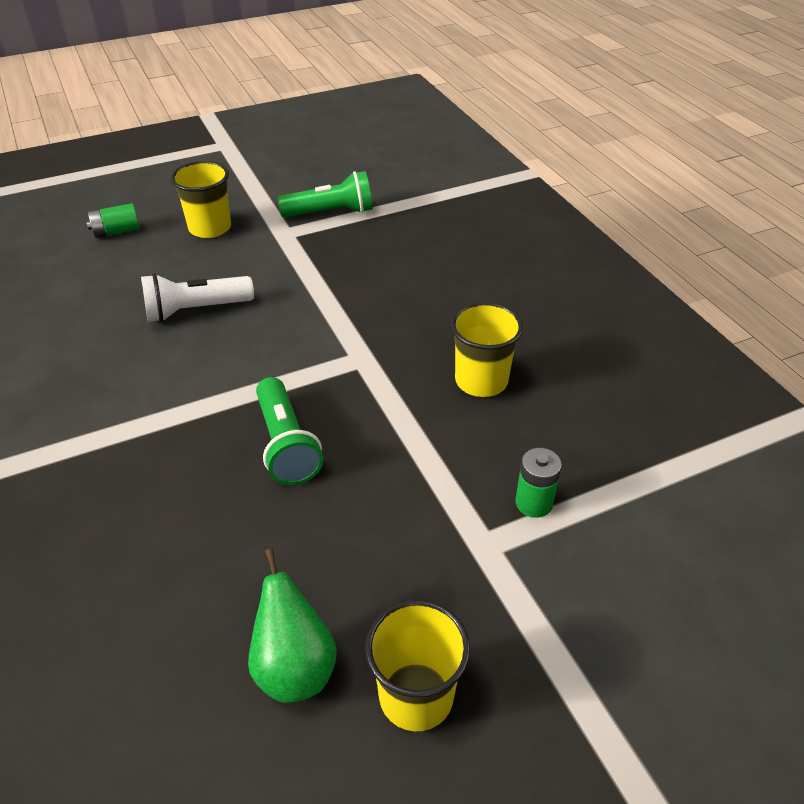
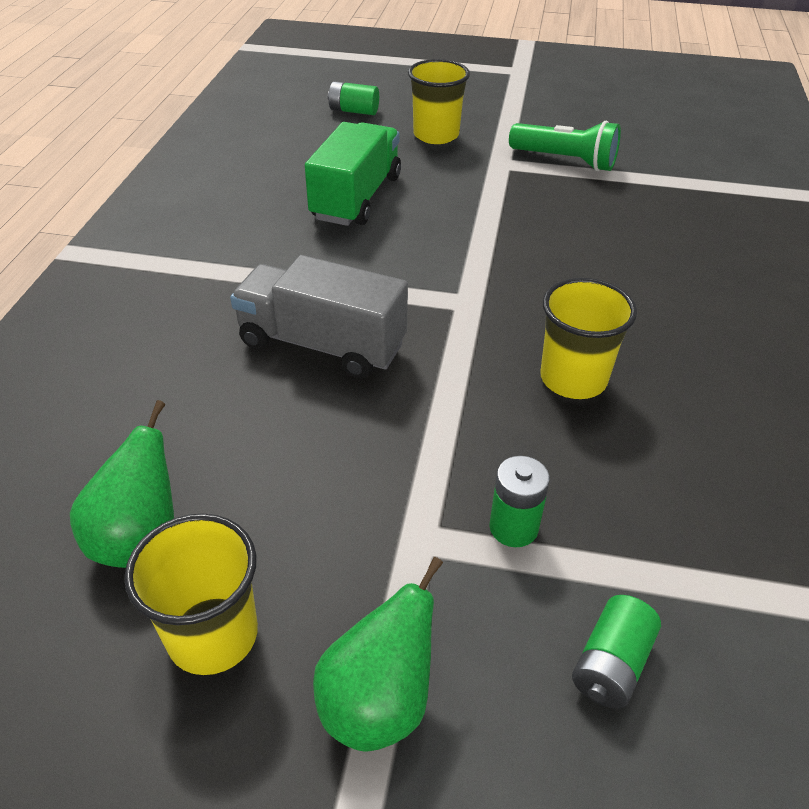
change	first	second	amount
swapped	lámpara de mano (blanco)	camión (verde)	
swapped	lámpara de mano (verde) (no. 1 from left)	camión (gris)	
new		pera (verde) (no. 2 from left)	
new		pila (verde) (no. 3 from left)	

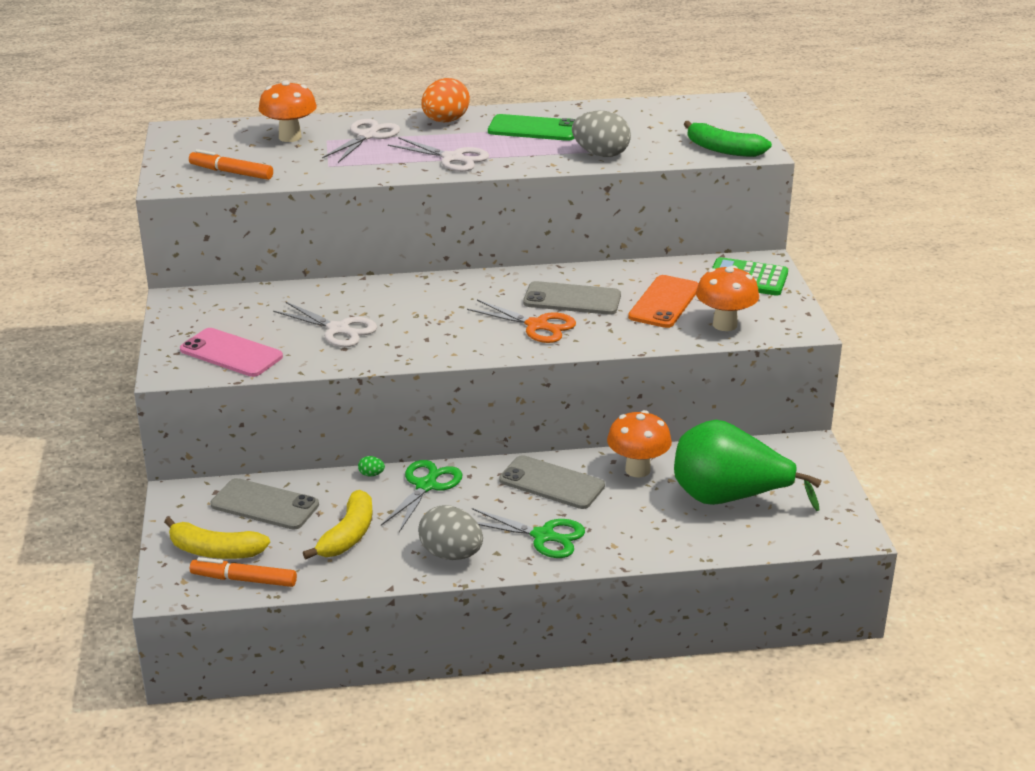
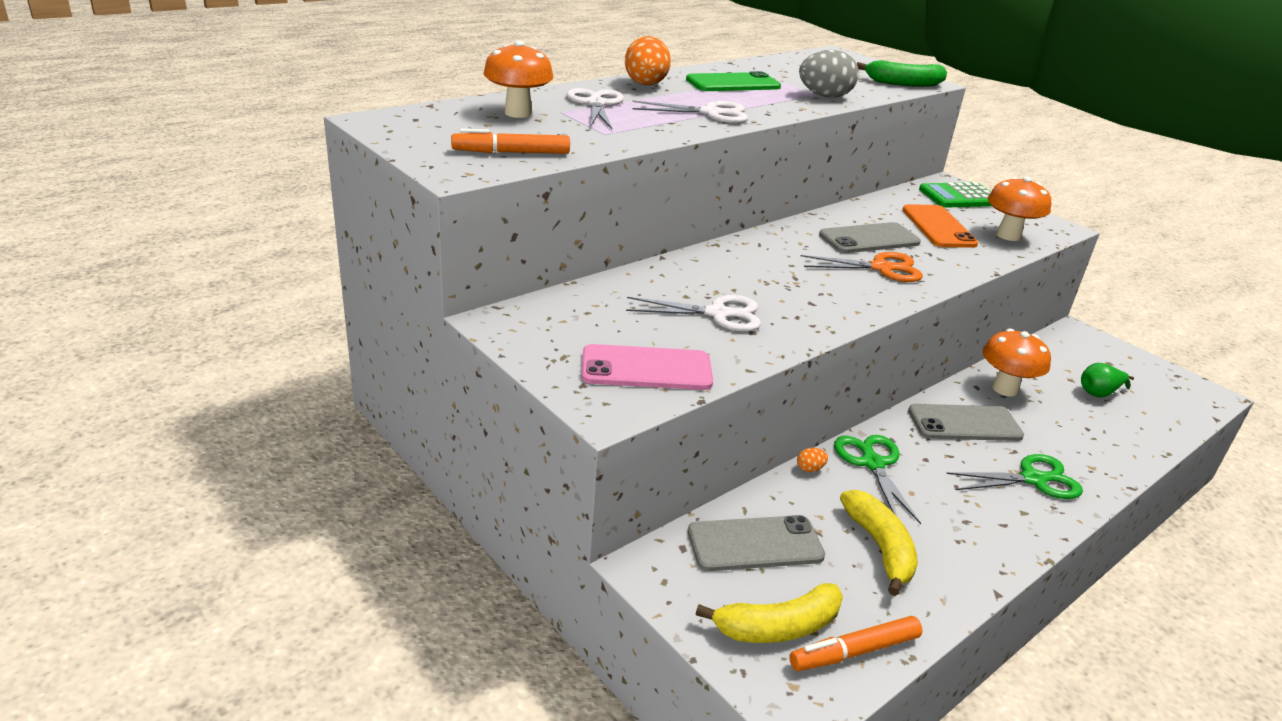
change	first	second	amount
repainted	huevo (verde)	huevo (naranja) (no. 2 from left)	
gone	huevo (gris) (no. 1 from left)		
scaled	pera (verde)		x0.42

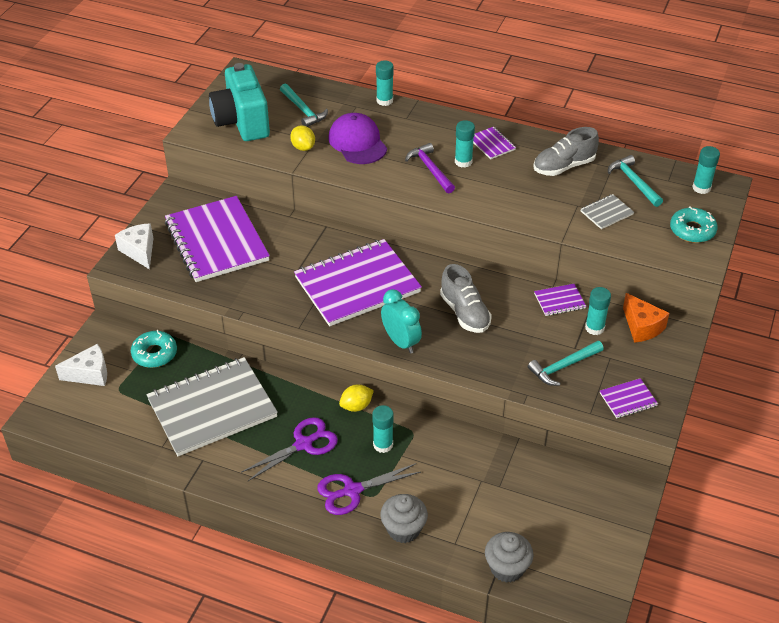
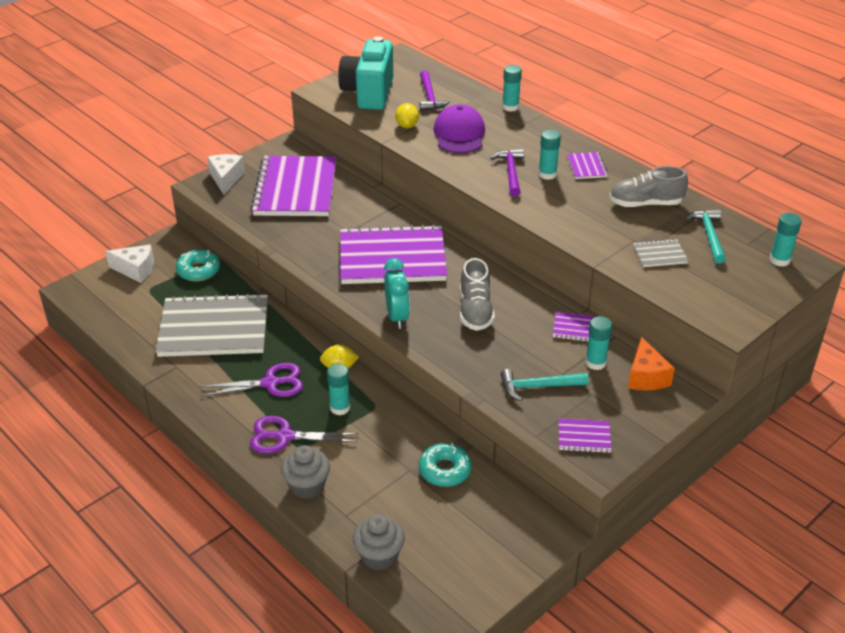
change	first	second	amount
repainted	martillo (turquesa) (no. 1 from left)	martillo (morado) (no. 1 from left)	
shifted	rosquilla (turquesa) (no. 2 from left)		

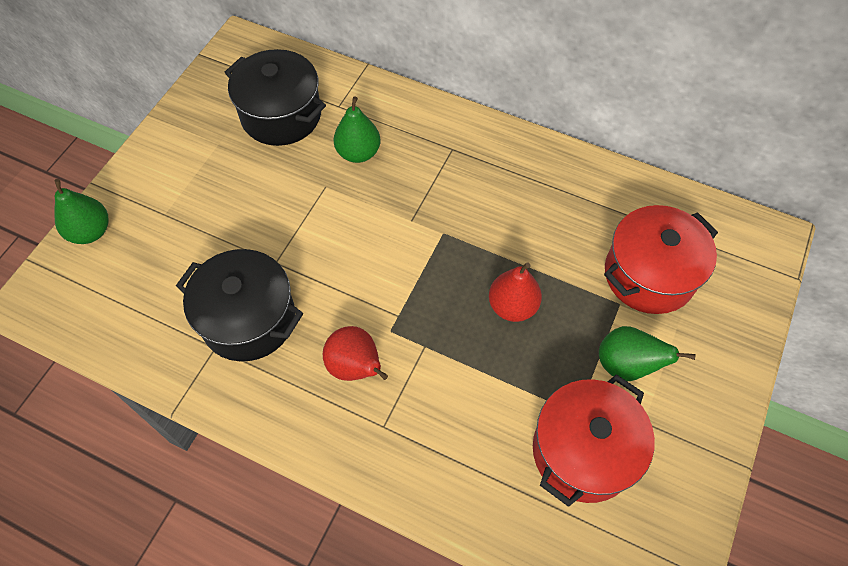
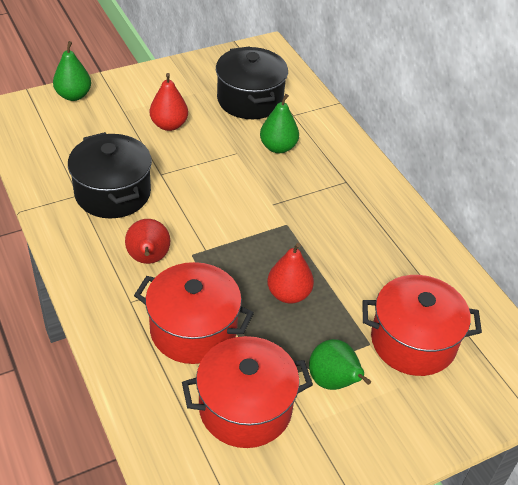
change	first	second	amount
new		olla (rojo) (no. 1 from left)	
new		pera (rojo) (no. 2 from left)	

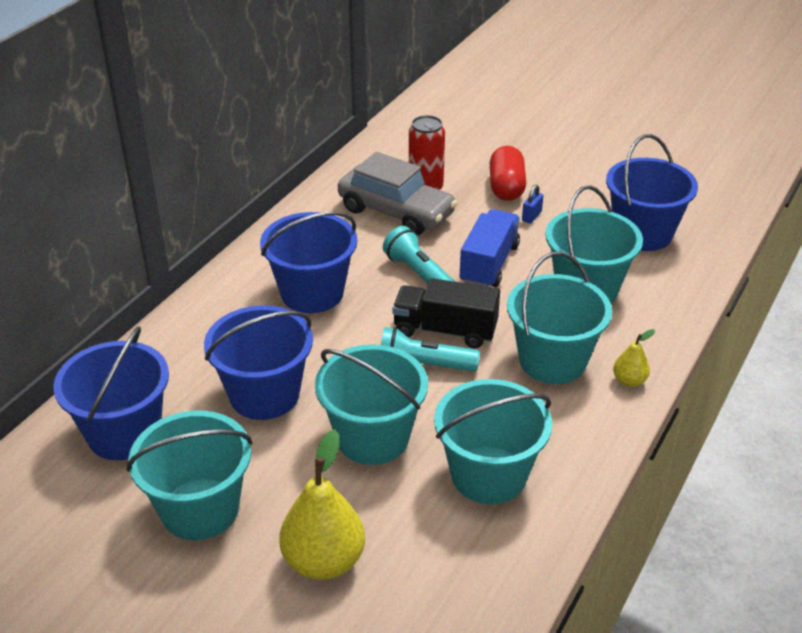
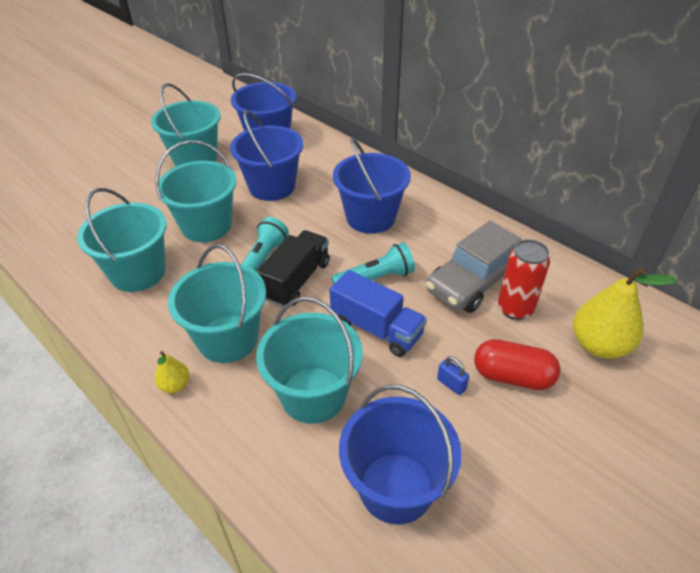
change	first	second	amount
shifted	pera (amarillo) (no. 1 from left in the first image)	pera (amarillo) (no. 2 from left)	

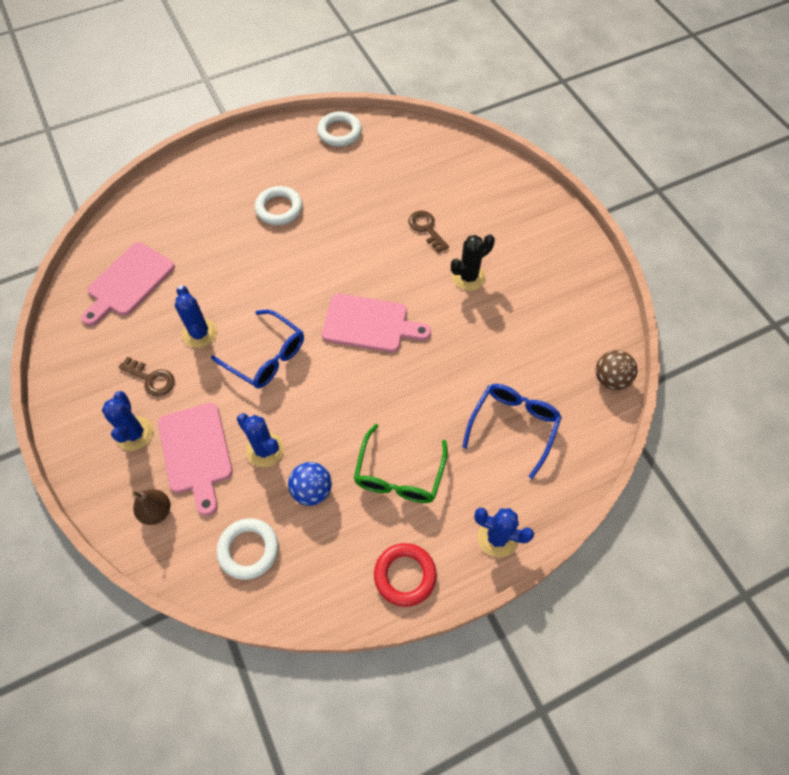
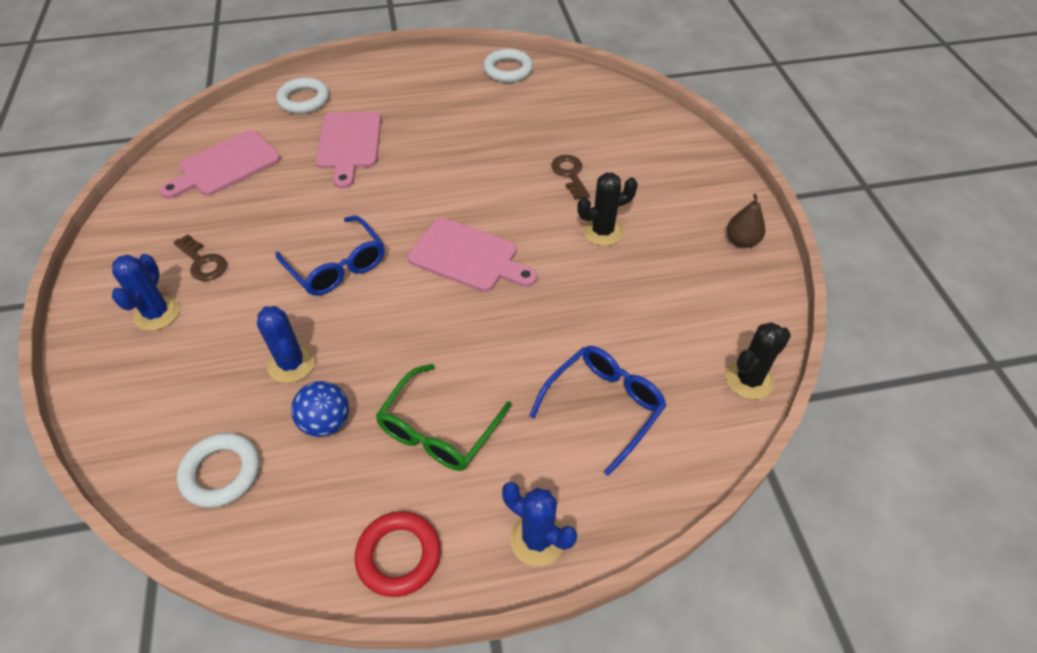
change	first	second	amount
shifted	pera (marrón)		
shifted	tabla de cortar (rosa) (no. 2 from left)		
gone	cactus (azul) (no. 2 from left)		
shifted	anillo (blanco) (no. 2 from left)		
swapped	pelota (marrón)	cactus (negro) (no. 2 from left)	

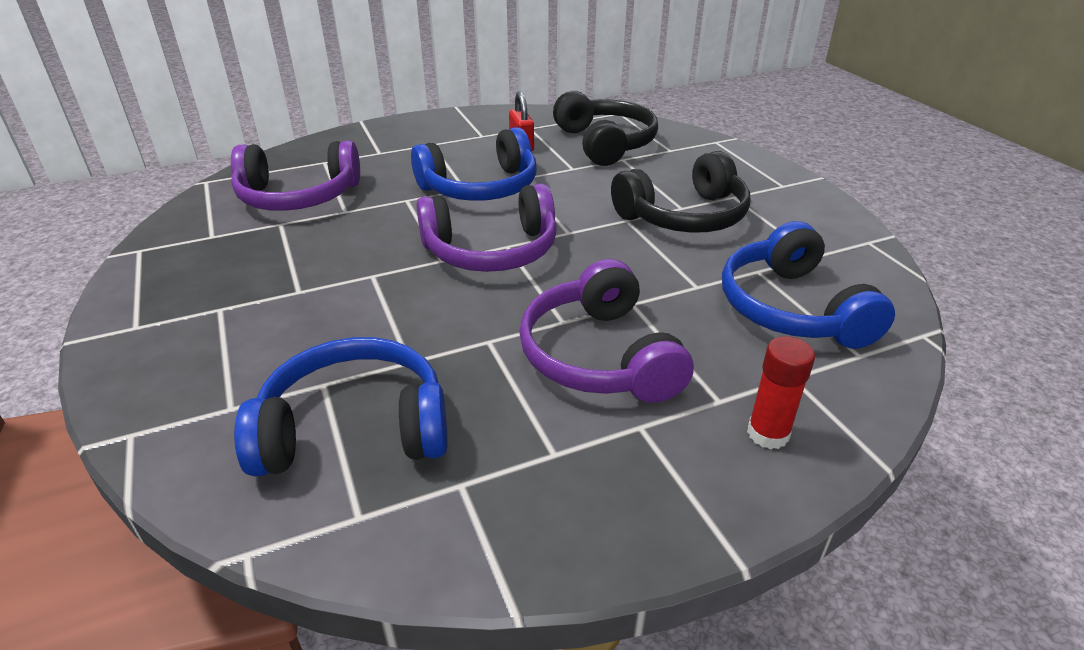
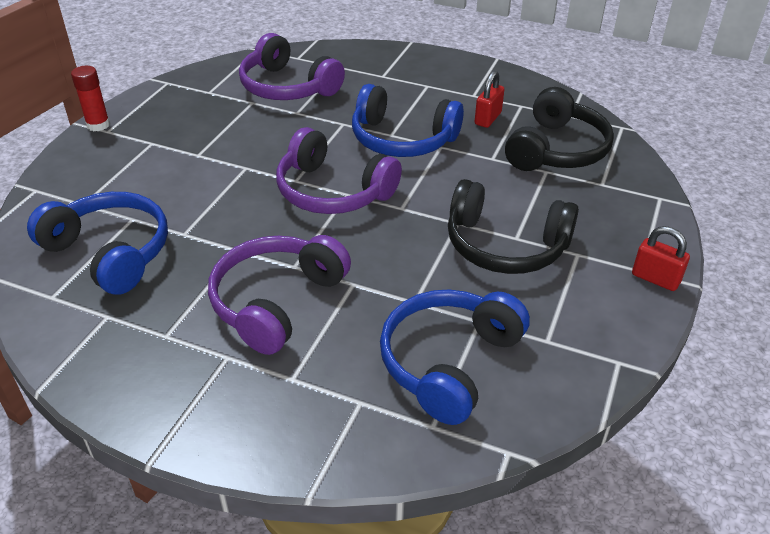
change	first	second	amount
shifted	barra de pegamento (rojo)		
new		candado (rojo) (no. 2 from left)	

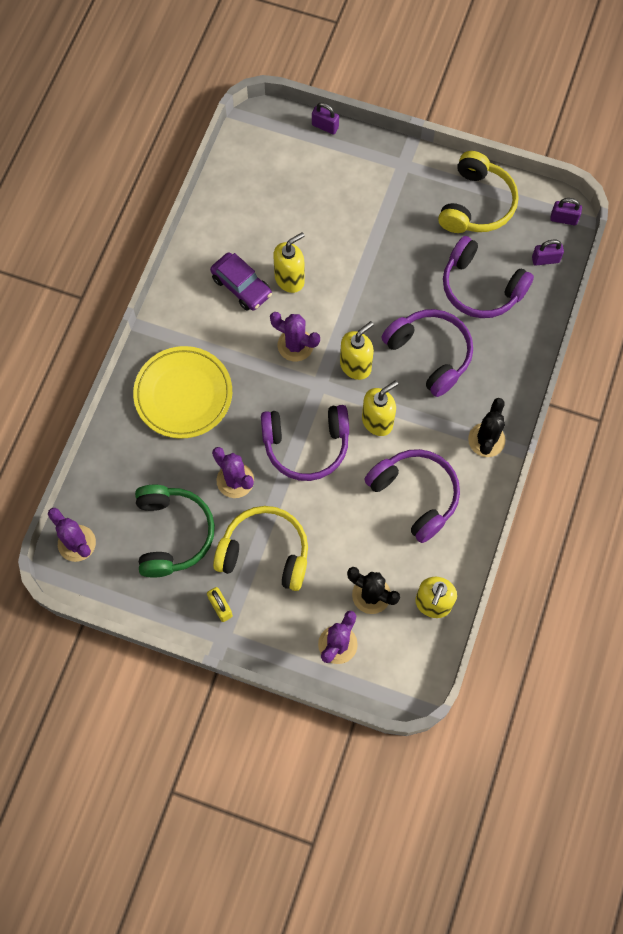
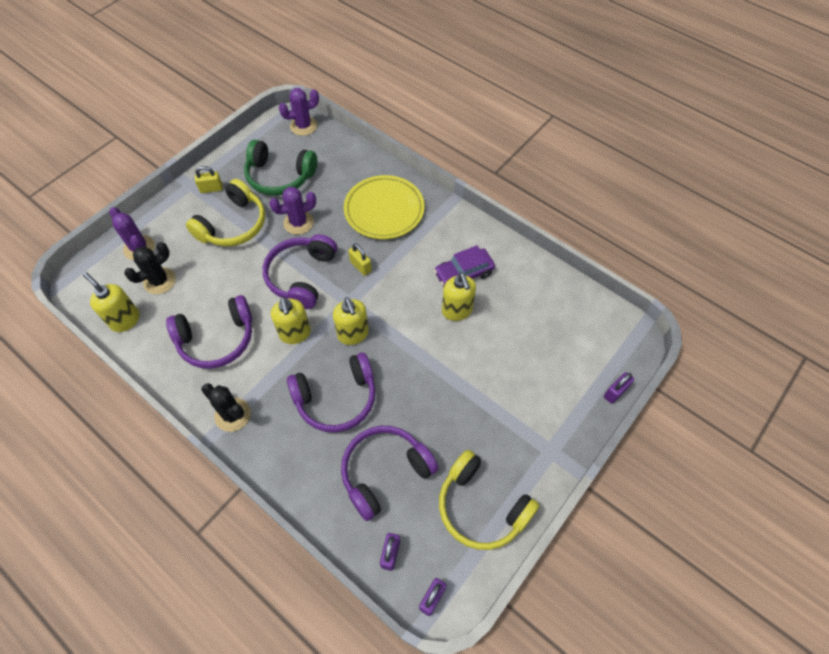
change	first	second	amount
gone	cactus (morado) (no. 3 from left)		
new		candado (amarillo) (no. 2 from left)	

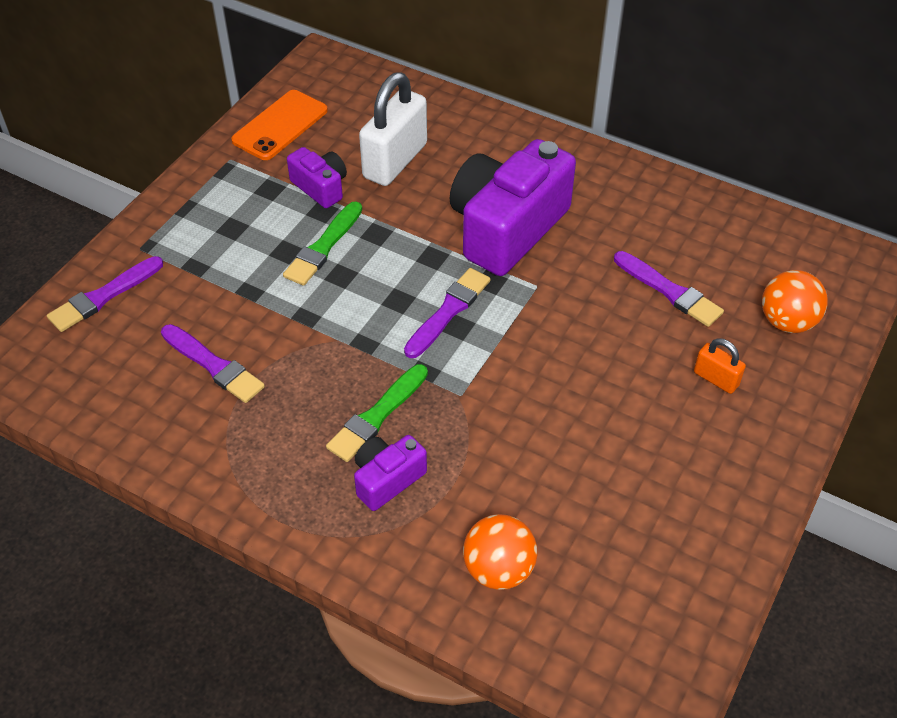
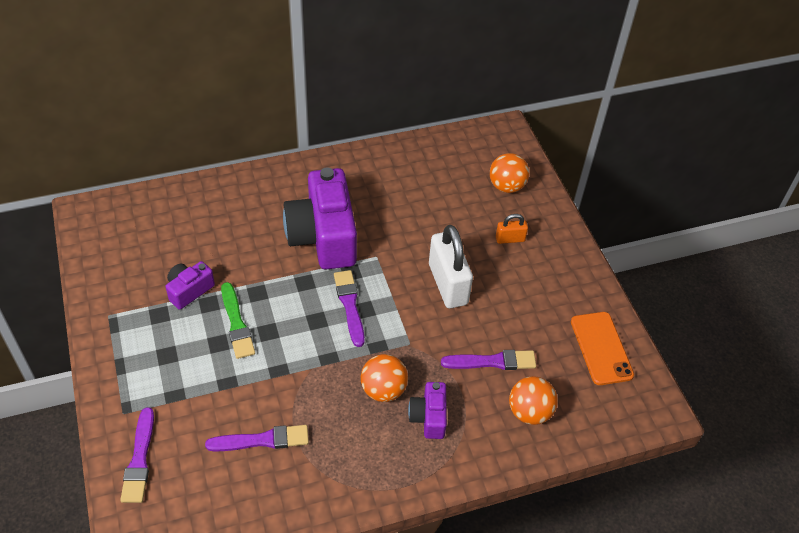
change	first	second	amount
shifted	móvil (naranja)		
rotated	cámara (morado) (no. 1 from left)		45 degrees counterclockwise
swapped	pincel (verde) (no. 2 from left)	pelota (naranja) (no. 1 from left)	
shifted	candado (blanco)		
shifted	pincel (morado) (no. 4 from left)		

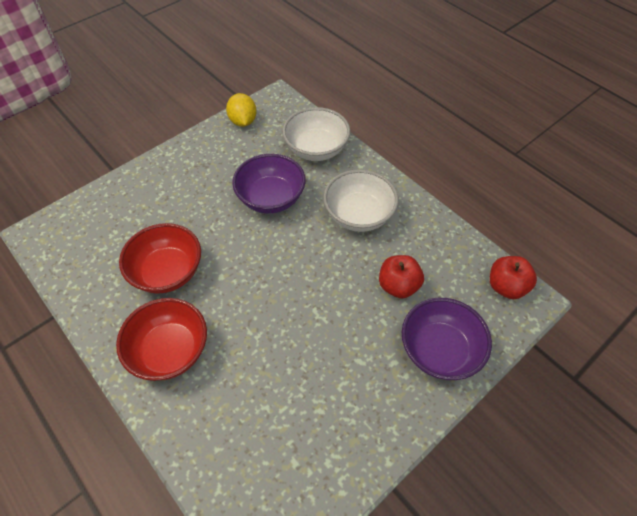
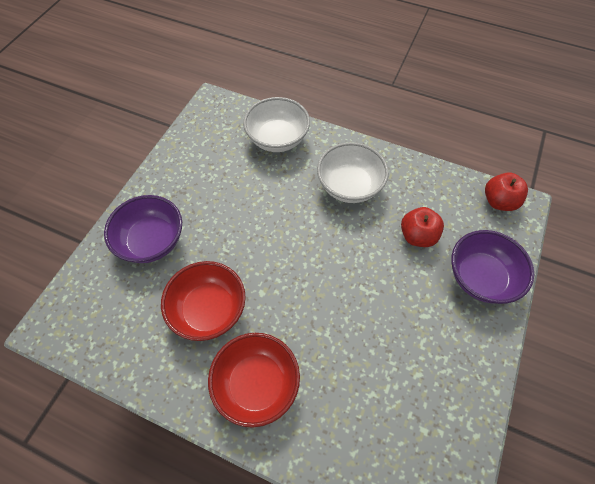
change	first	second	amount
gone	limón (amarillo)		
shifted	cuenco (morado) (no. 1 from left)		

